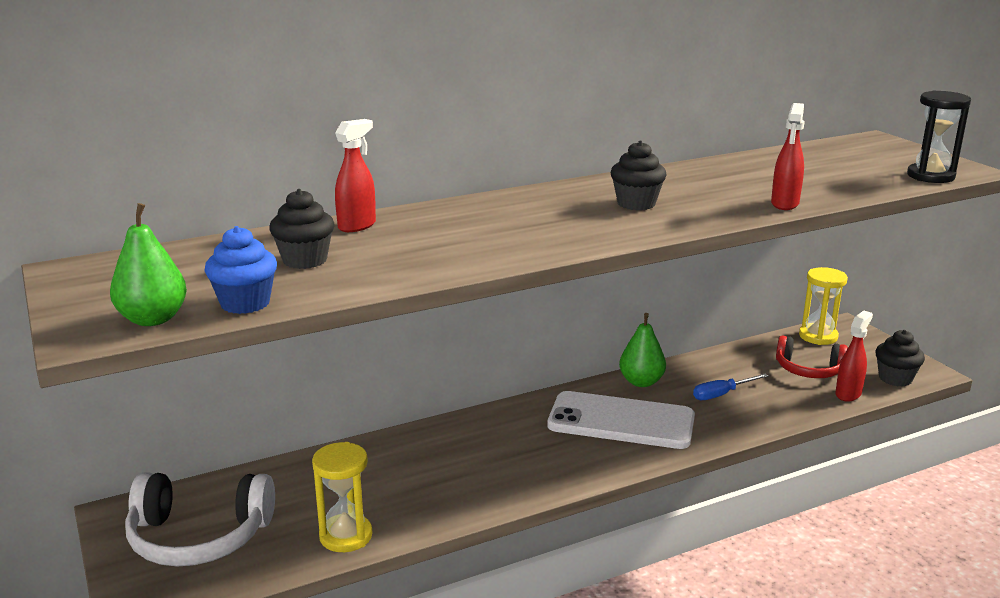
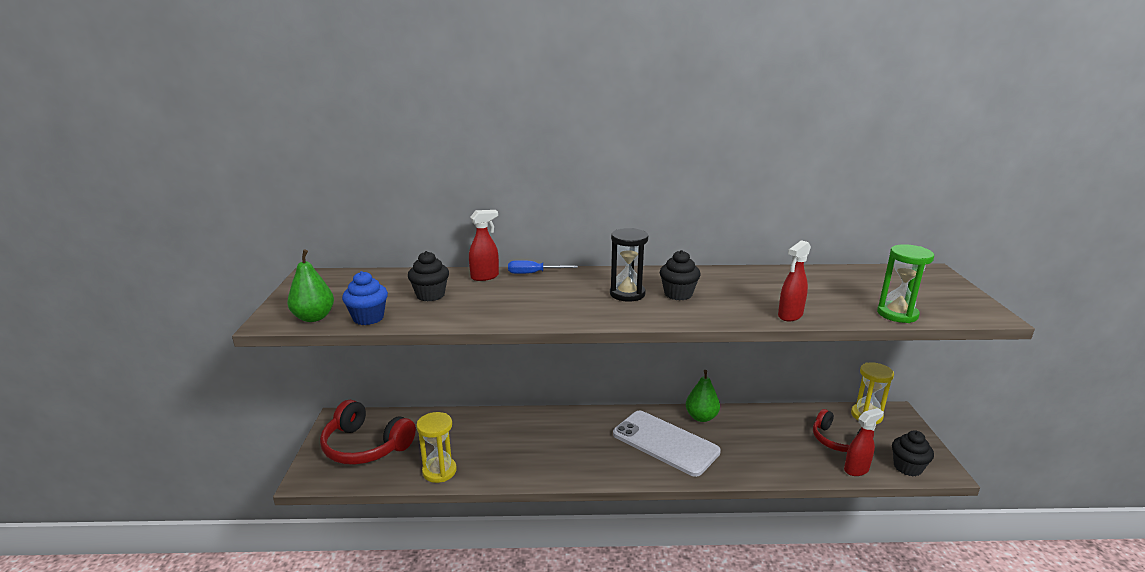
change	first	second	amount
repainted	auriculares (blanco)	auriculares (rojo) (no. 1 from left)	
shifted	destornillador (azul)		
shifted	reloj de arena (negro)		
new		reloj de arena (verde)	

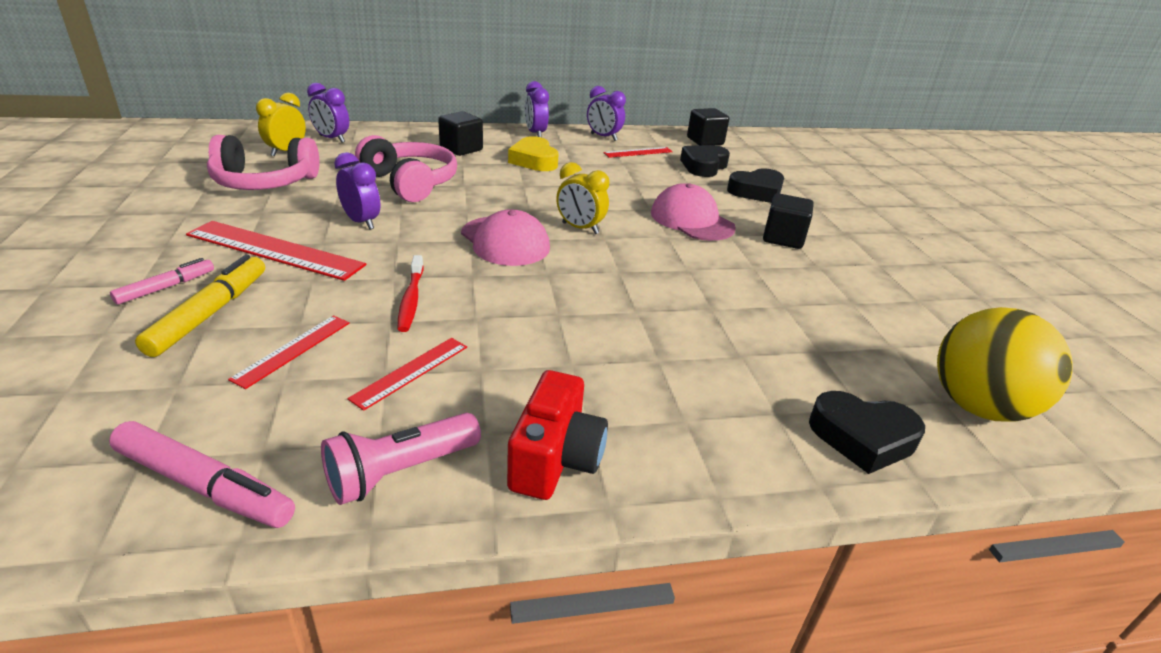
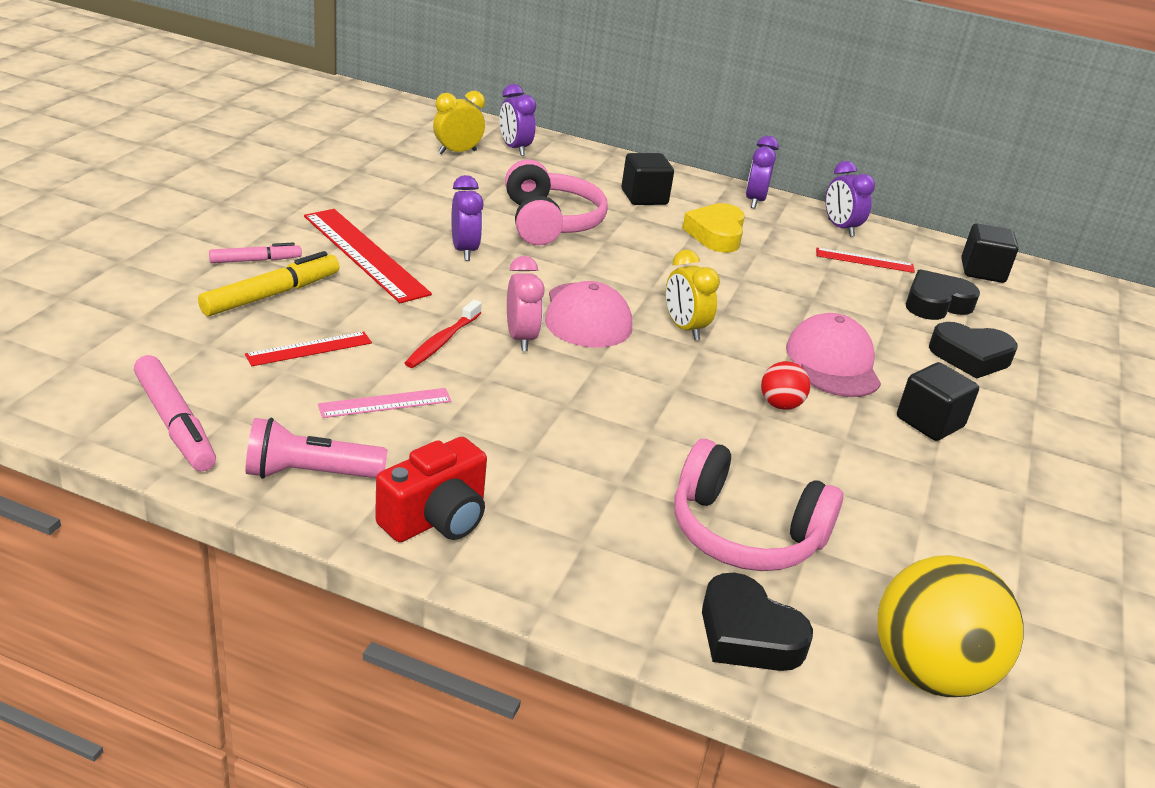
change	first	second	amount
shifted	auriculares (rosa) (no. 1 from left in the first image)	auriculares (rosa) (no. 2 from left)	
repainted	regla (rojo) (no. 3 from left)	regla (rosa)	
new		despertador (rosa)	
new		pelota (rojo)	

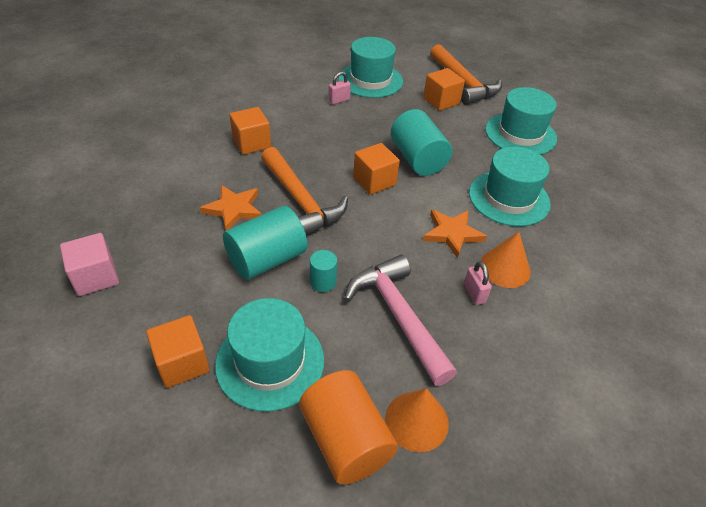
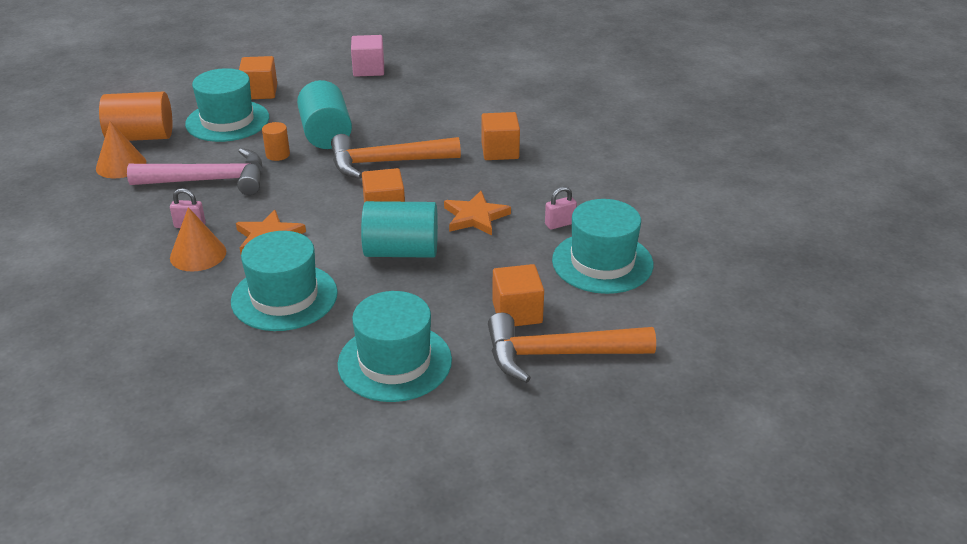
change	first	second	amount
shifted	estrella (naranja) (no. 1 from left in the first image)	estrella (naranja) (no. 2 from left)	
repainted	cilindro (turquesa) (no. 2 from left)	cilindro (naranja) (no. 2 from left)	
rotated	candado (rosa) (no. 1 from left in the first image)	candado (rosa) (no. 2 from left)	75 degrees clockwise

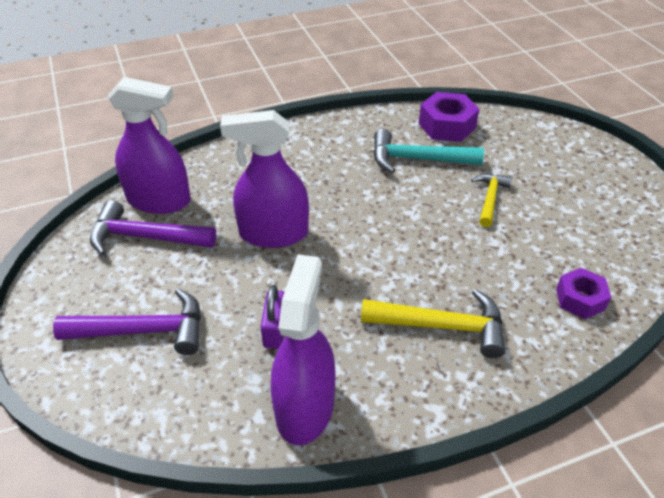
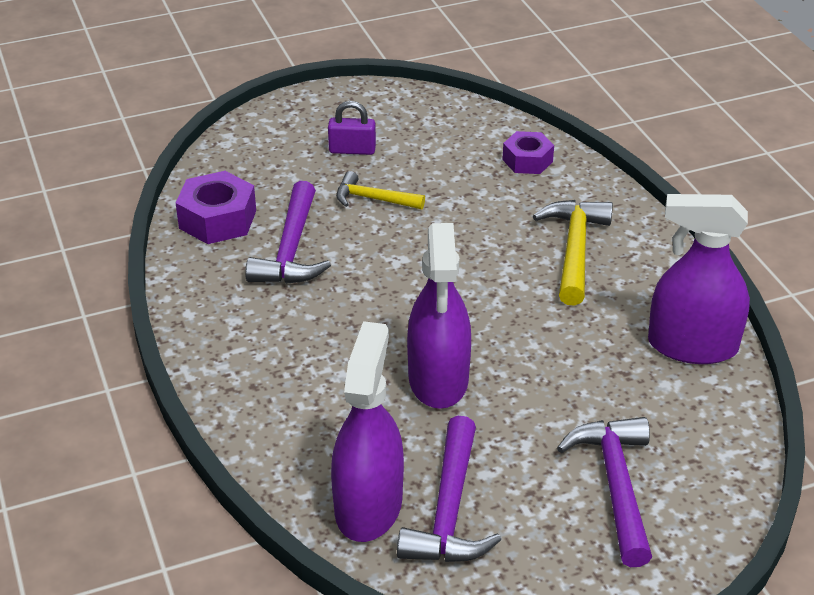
change	first	second	amount
shifted	candado (morado)		
repainted	martillo (turquesa)	martillo (morado) (no. 1 from left)	

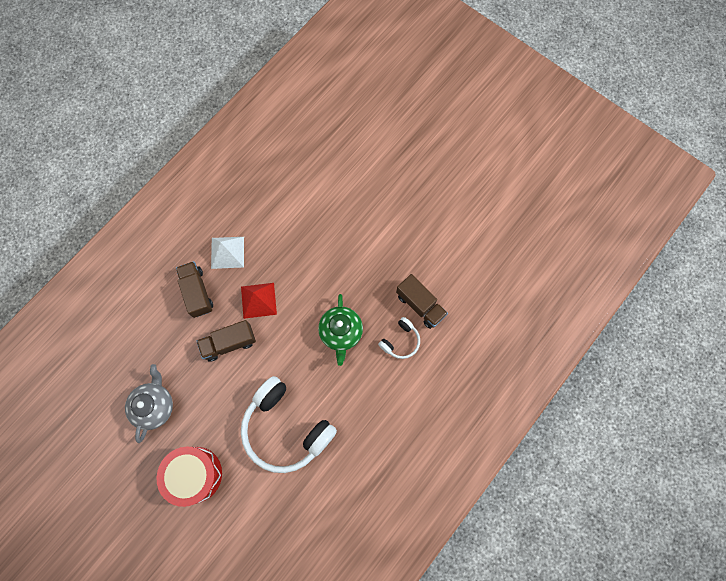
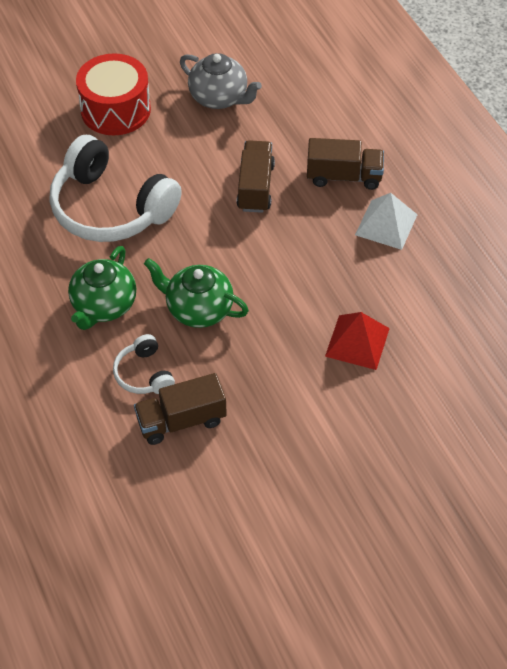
change	first	second	amount
shifted	pirámide (rojo)		
rotated	auriculares (blanco) (no. 1 from left)		120 degrees counterclockwise
new		tetera (verde) (no. 1 from left)	

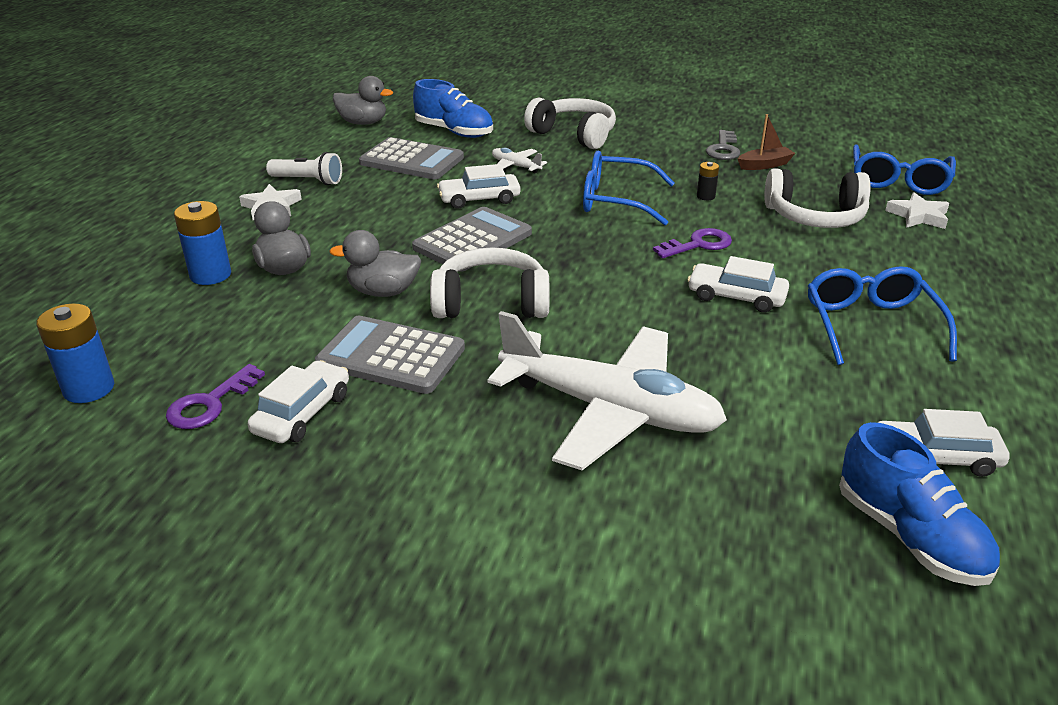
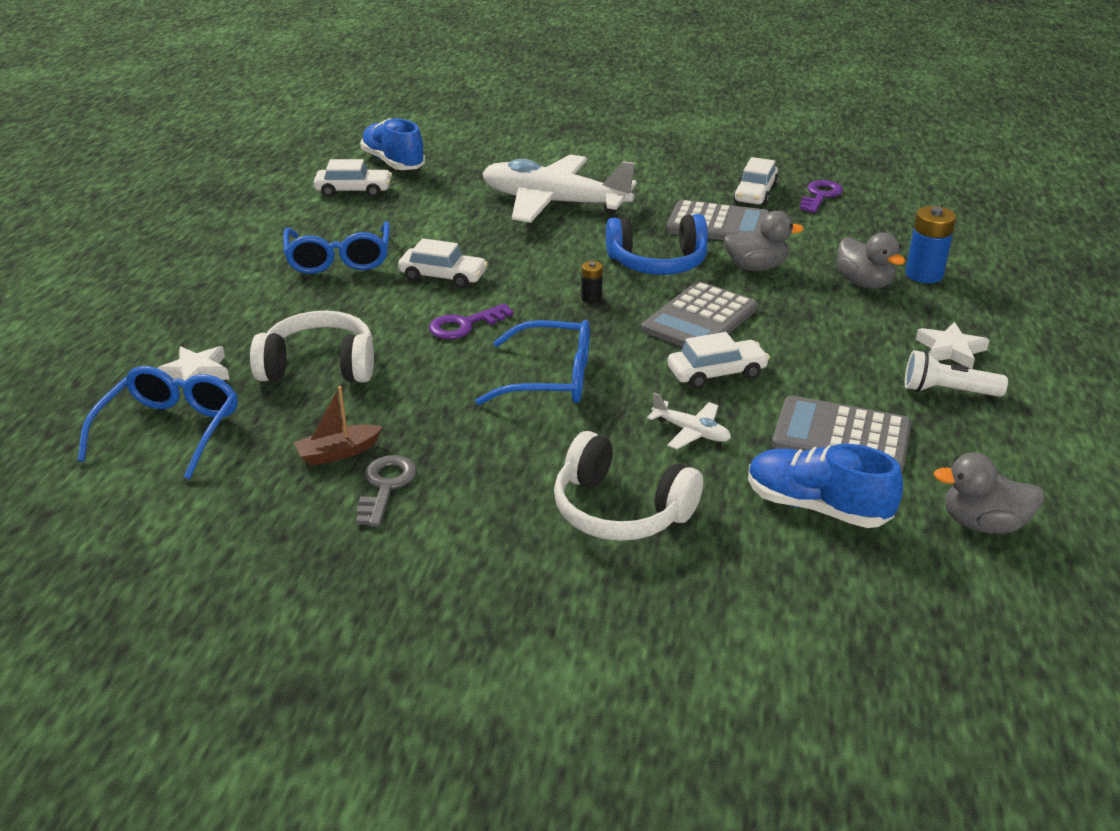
change	first	second	amount
gone	pila (azul) (no. 1 from left)		
repainted	auriculares (blanco) (no. 1 from left)	auriculares (azul)	
shifted	pila (negro)		

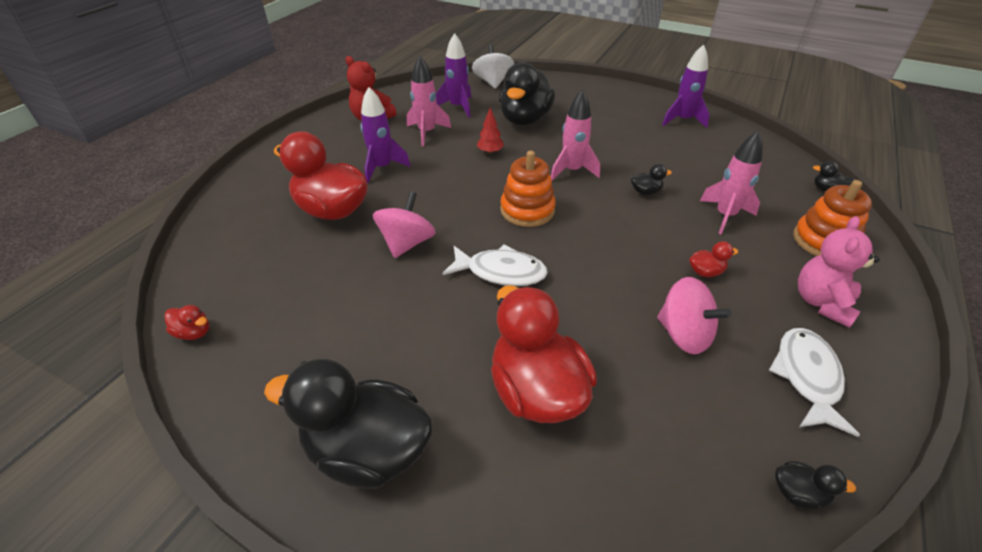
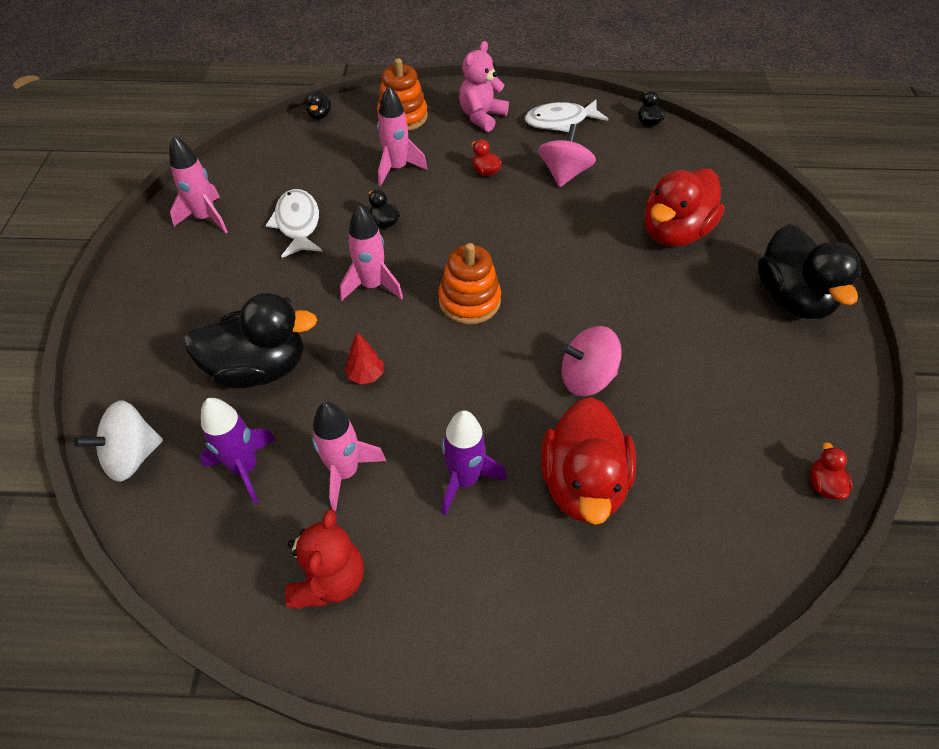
change	first	second	amount
shifted	pez (blanco) (no. 1 from left)		
repainted	cohete (morado) (no. 3 from left)	cohete (rosa) (no. 1 from left)	
rotated	osito (rosa)		120 degrees clockwise

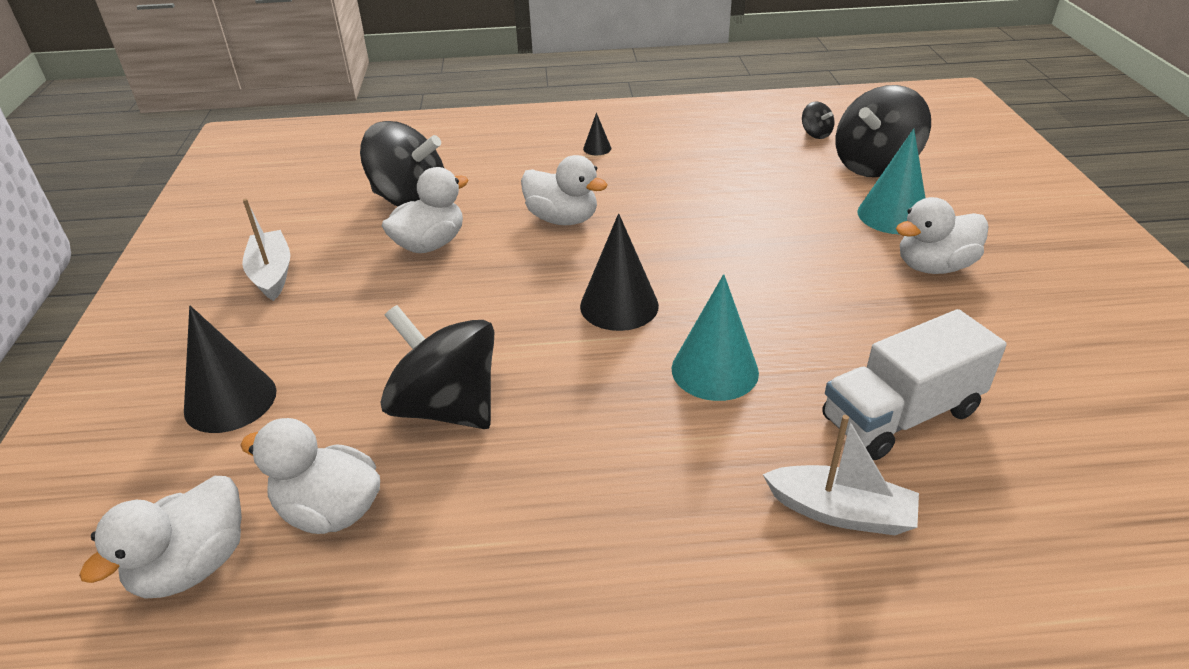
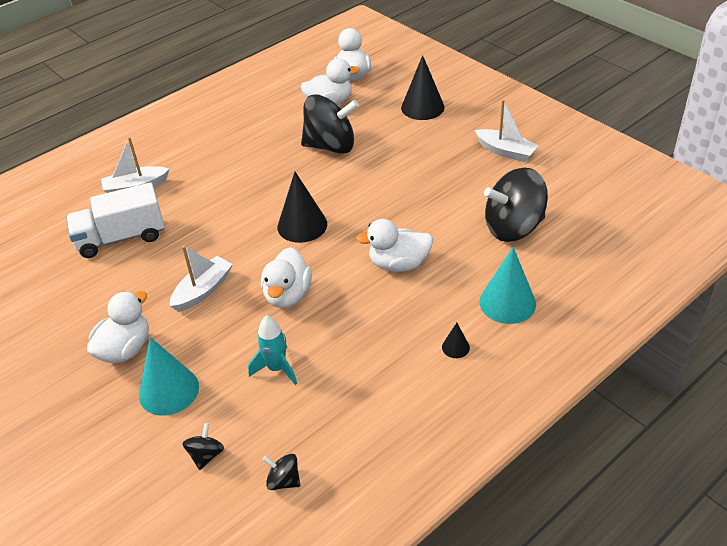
change	first	second	amount
shifted	pato (blanco) (no. 3 from left in the first image)	pato (blanco) (no. 2 from left)	
shifted	cono (turquesa) (no. 1 from left in the first image)	cono (turquesa) (no. 2 from left)	
rotated	camión (blanco)		135 degrees counterclockwise
scaled	peonza (negro) (no. 4 from left in the first image)	peonza (negro) (no. 1 from left)	x0.43
new		barco (blanco) (no. 2 from left)	
new		cohete (turquesa)	

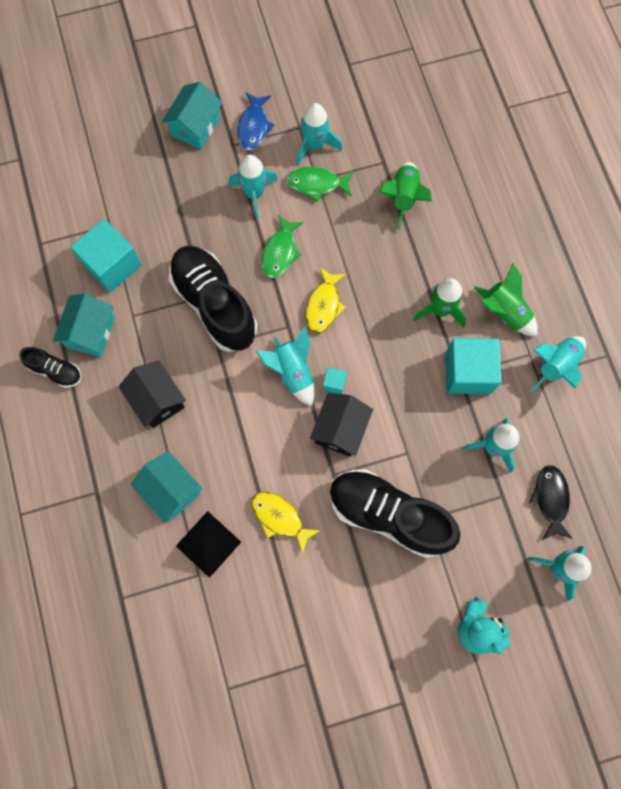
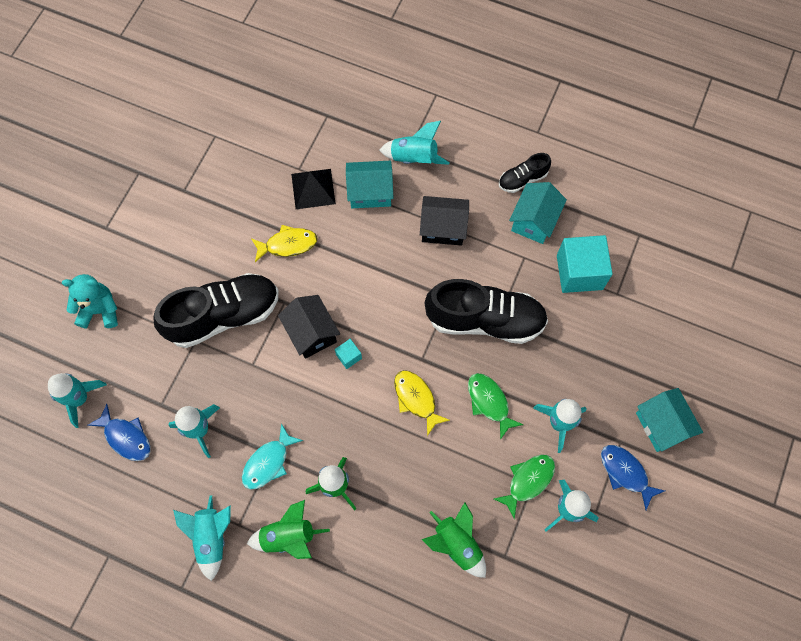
change	first	second	amount
rotated	casa (turquesa) (no. 1 from left in the first image)	casa (turquesa) (no. 2 from left)	60 degrees clockwise
shifted	cohete (turquesa) (no. 2 from left in the first image)	cohete (turquesa) (no. 4 from left)	
swapped	cubo (turquesa) (no. 3 from left)	pez (turquesa)	
repainted	pez (negro)	pez (azul) (no. 1 from left)	

